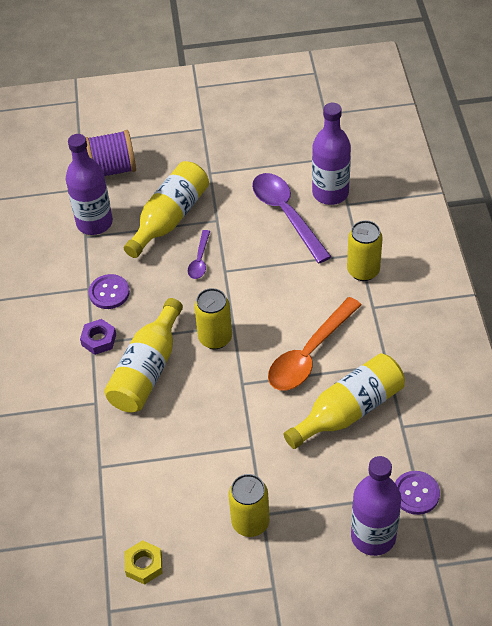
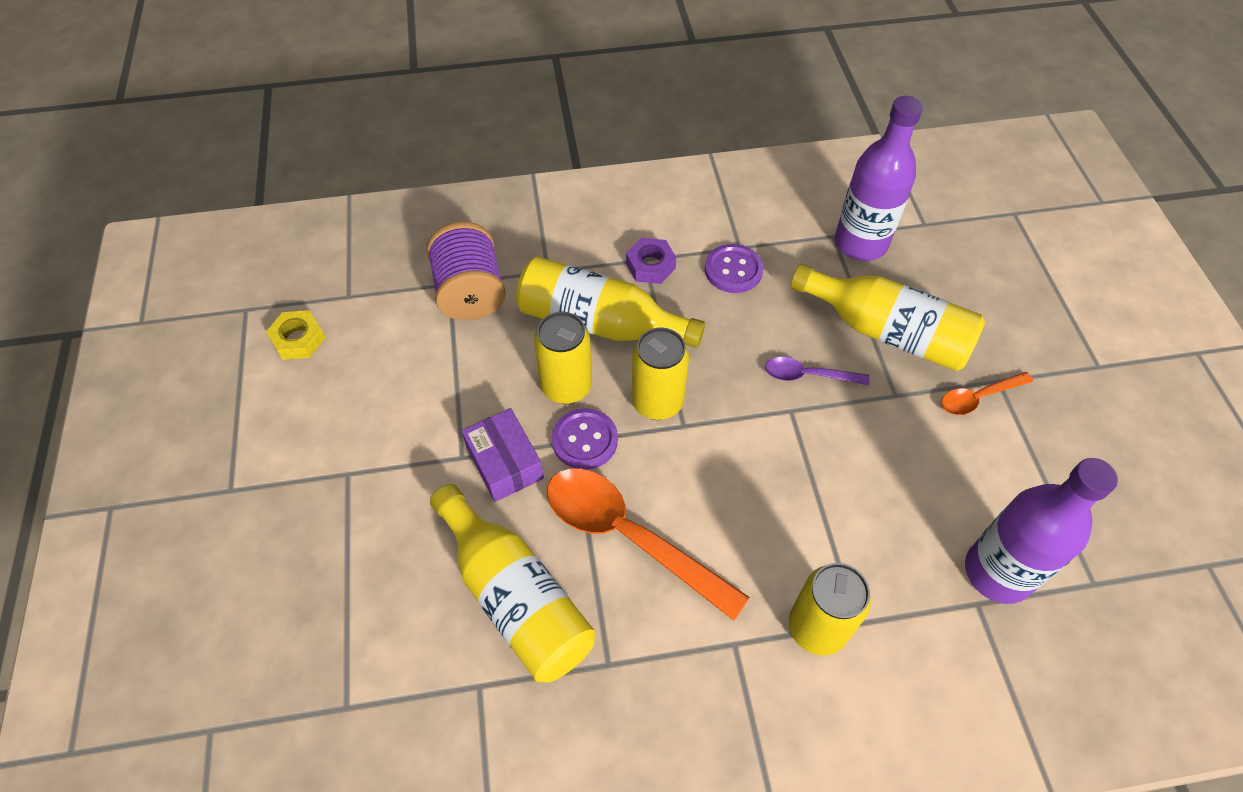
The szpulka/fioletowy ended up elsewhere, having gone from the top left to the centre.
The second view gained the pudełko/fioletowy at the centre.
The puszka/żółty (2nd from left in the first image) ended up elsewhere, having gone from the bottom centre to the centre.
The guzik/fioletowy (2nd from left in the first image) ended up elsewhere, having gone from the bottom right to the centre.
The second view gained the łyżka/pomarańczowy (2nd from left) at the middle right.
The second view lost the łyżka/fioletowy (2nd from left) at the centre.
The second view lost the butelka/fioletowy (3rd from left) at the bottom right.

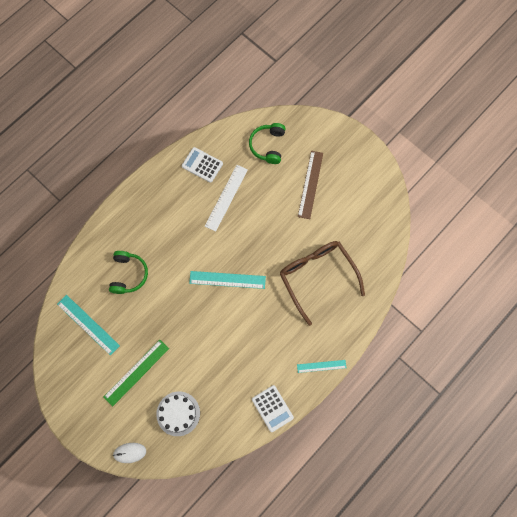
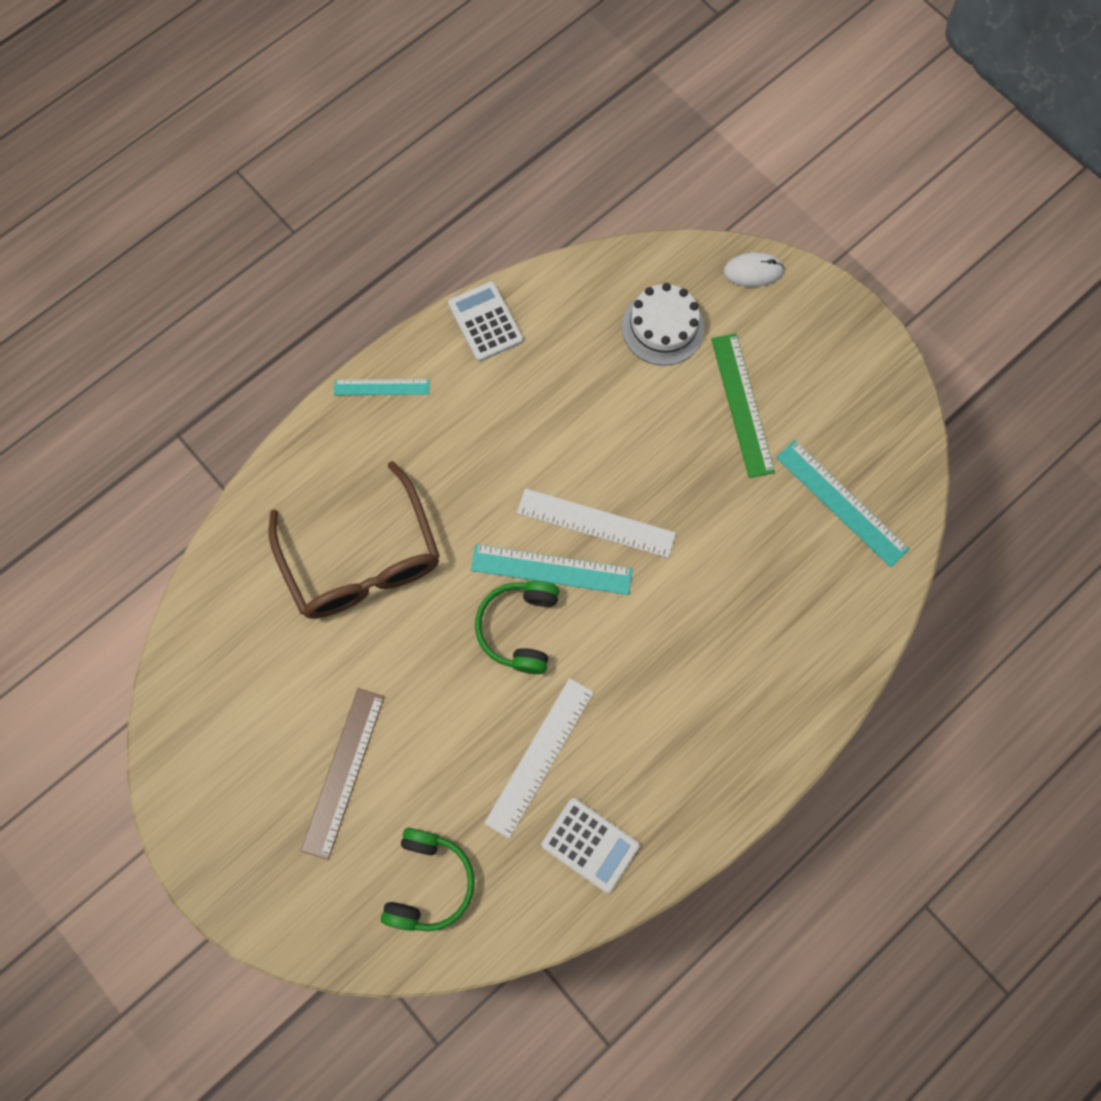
The słuchawki/zielony (1st from left in the first image) ended up elsewhere, having gone from the middle left to the centre.
The second view gained the linijka/biały (2nd from left) at the centre.
The linijka/zielony at the bottom left ended up facing another way, 60 degrees counterclockwise from before.

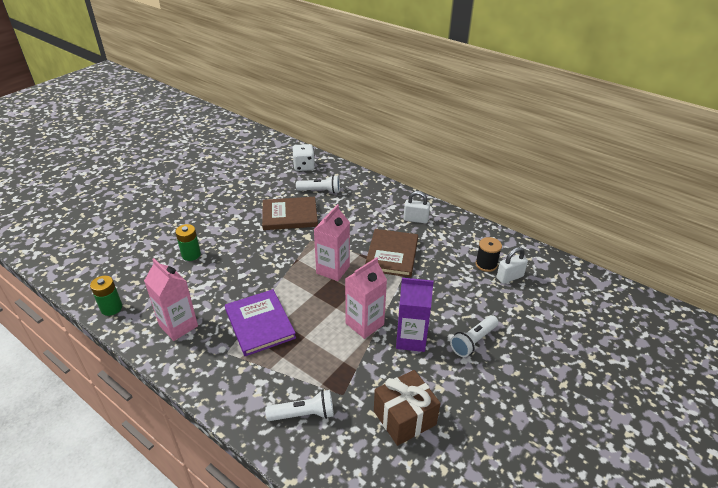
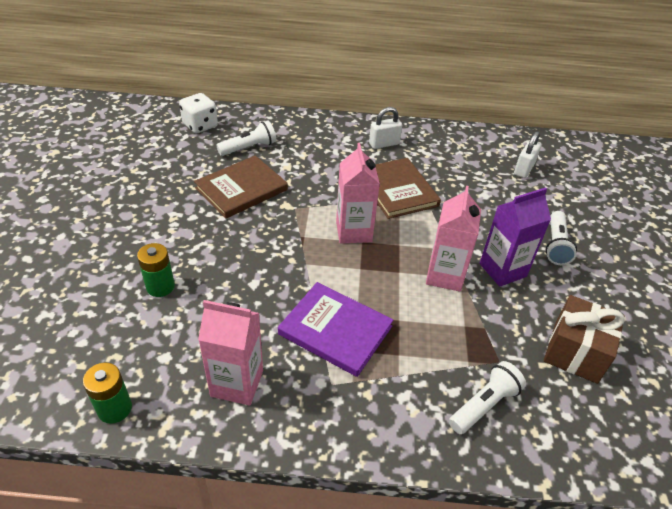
The second view lost the szpulka/czarny at the middle right.

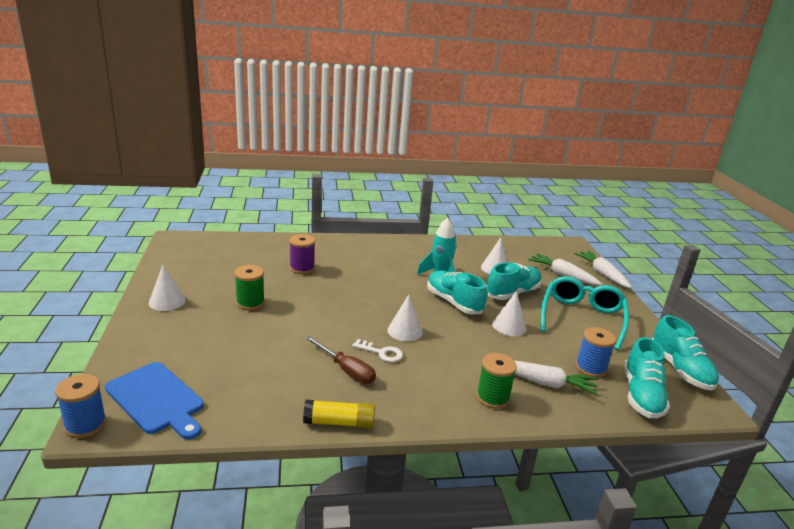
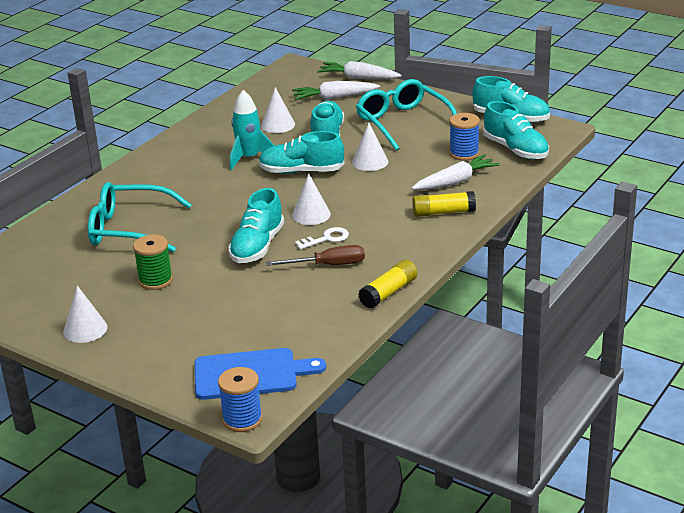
Where the szpulka/fioletowy stood at the centre, the okulary/turkusowy (1st from left) came to stand at the middle left.
The second view gained the but/turkusowy (1st from left) at the centre.
Where the szpulka/zielony (2nd from left) stood at the bottom centre, the klej w sztyfcie/żółty (2nd from left) came to stand at the centre.

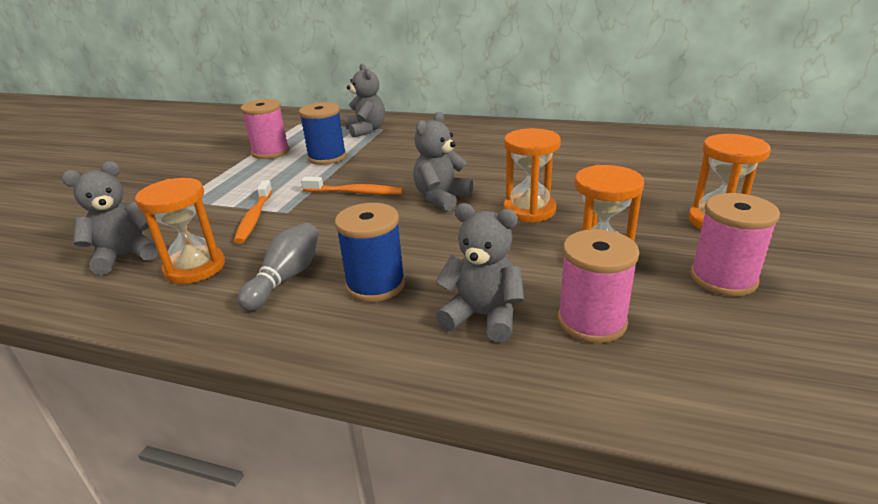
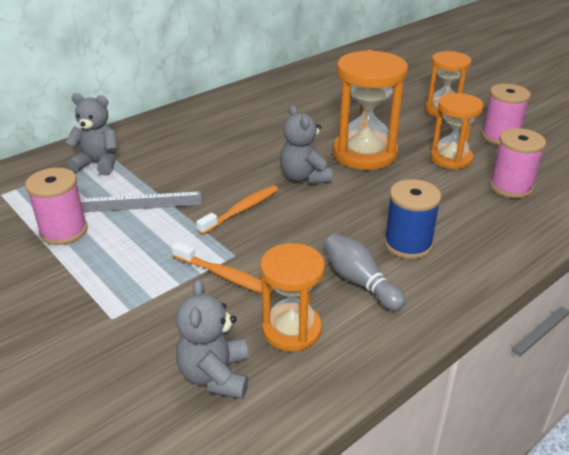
Where the szpulka/niebieski (1st from left) stood at the top centre, the linijka/szary came to stand at the middle left.
The size of the klepsydra/pomarańczowy (2nd from left) at the centre changed by a factor of 1.56.
The second view lost the miś/szary (4th from left) at the centre.

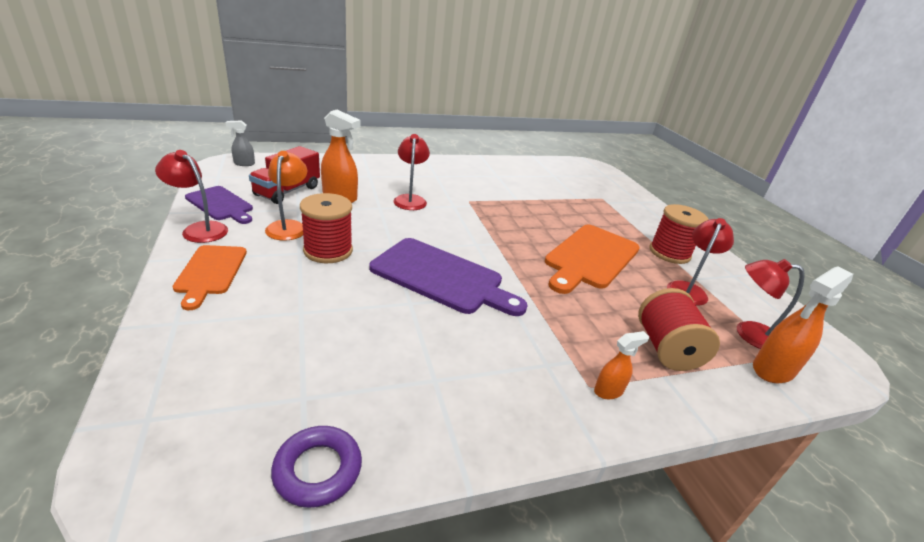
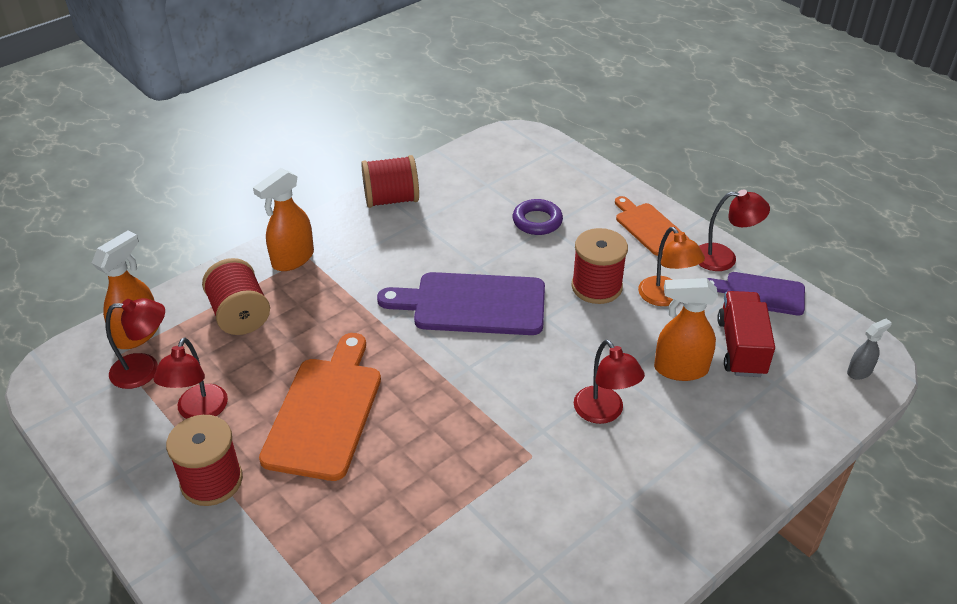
The size of the spryskiwacz/pomarańczowy (2nd from left) at the bottom right changed by a factor of 1.81.
The second view gained the szpulka/czerwony (3rd from left) at the top centre.
The pierścień/fioletowy ended up elsewhere, having gone from the bottom centre to the centre.

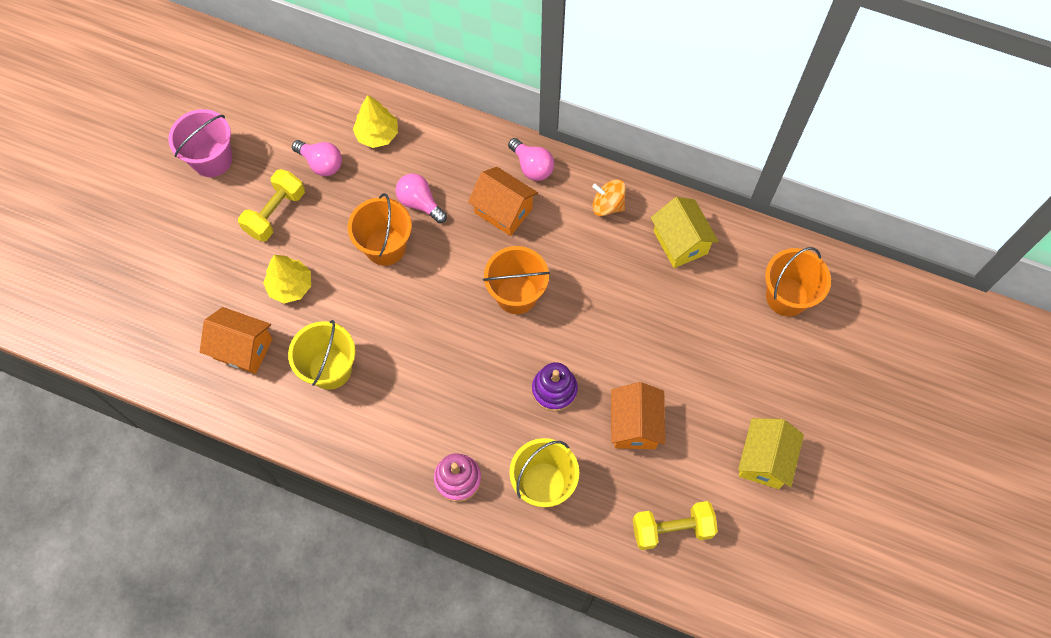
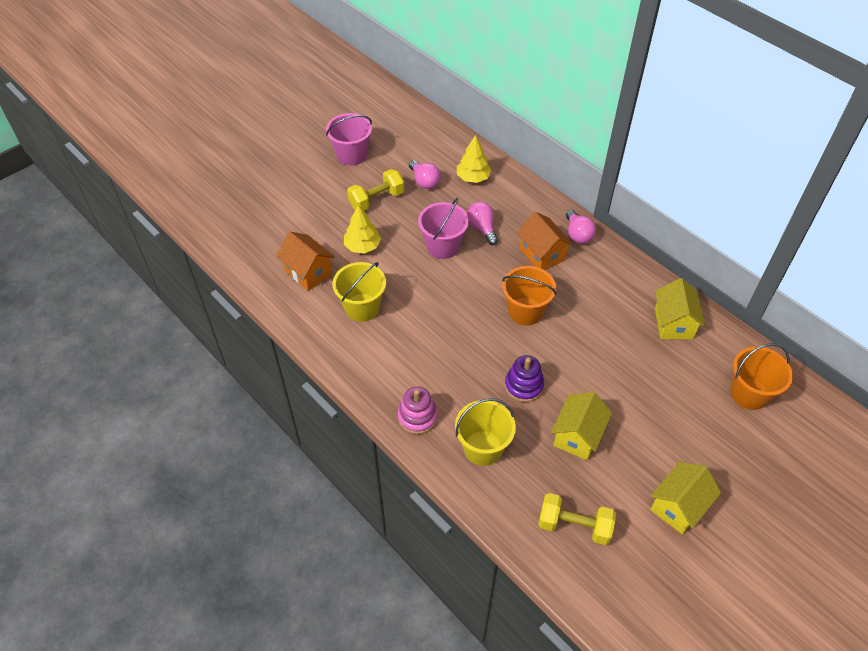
What was the wiadro/pomarańczowy (1st from left) at the centre turned into the wiadro/różowy (2nd from left) at the centre.
What was the domek/pomarańczowy (3rd from left) at the centre turned into the domek/żółty (1st from left) at the middle right.
The second view lost the bączek/pomarańczowy at the top centre.

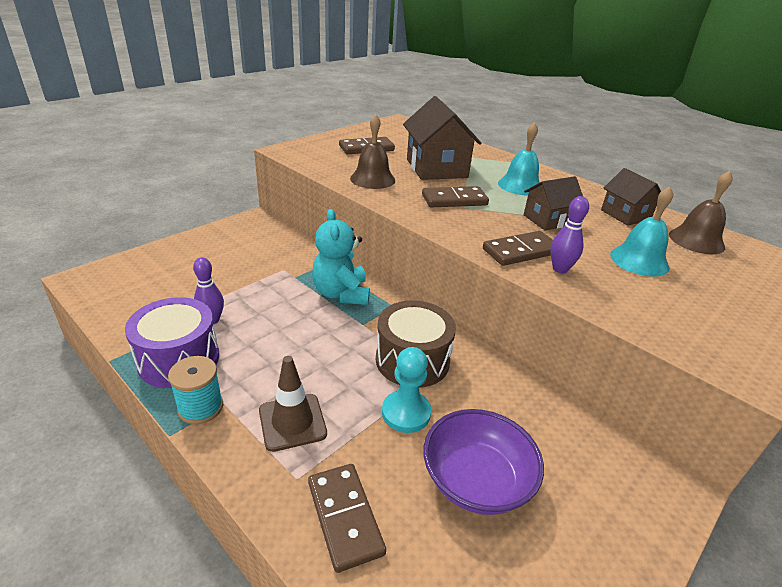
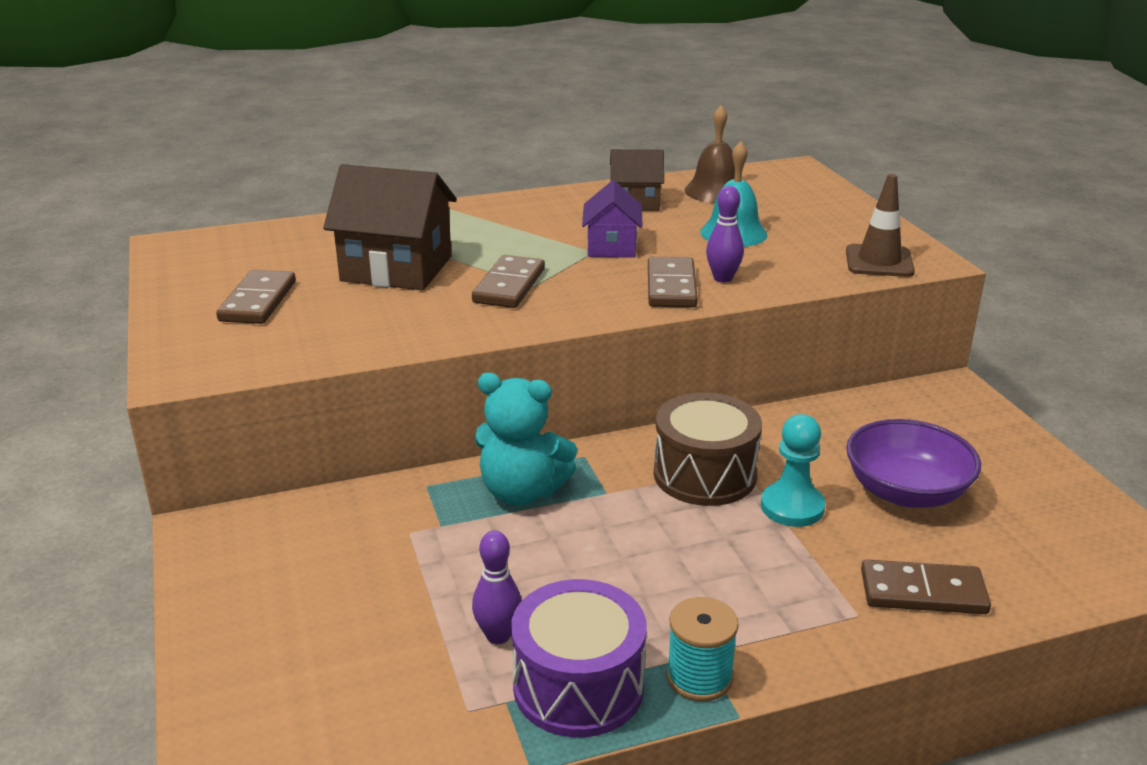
What was the domek/brązowy (2nd from left) at the middle right turned into the domek/fioletowy at the top centre.
The pachołek/brązowy ended up elsewhere, having gone from the bottom centre to the top right.
The second view lost the dzwonek/brązowy (1st from left) at the top centre.
The second view lost the dzwonek/turkusowy (1st from left) at the top centre.

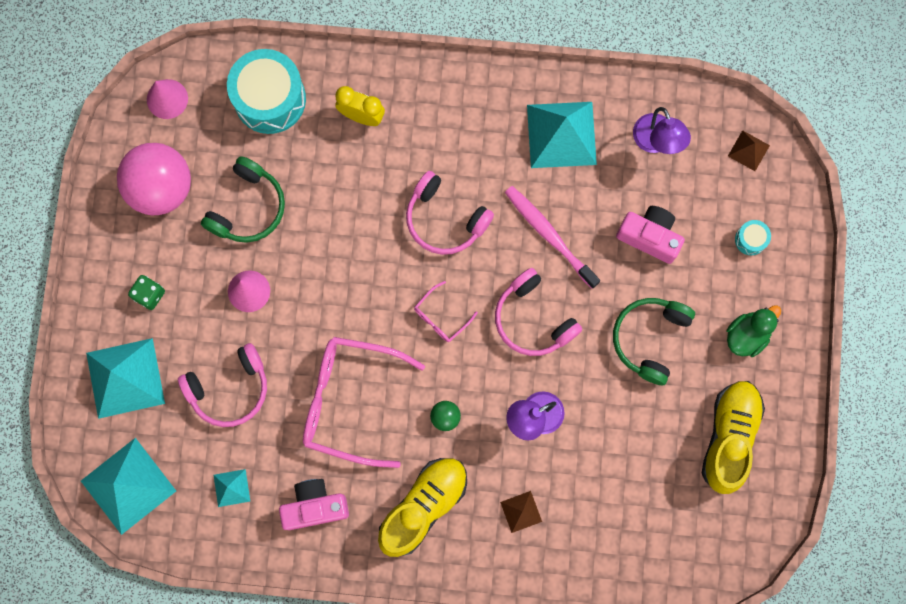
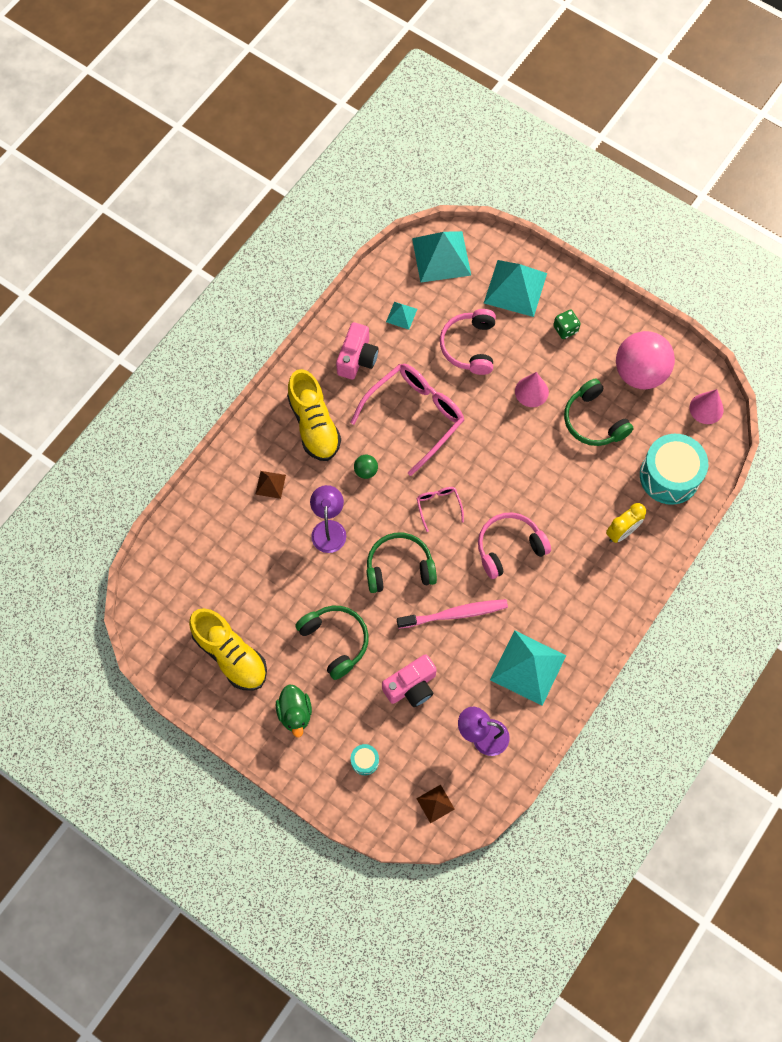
What was the słuchawki/różowy (3rd from left) at the centre turned into the słuchawki/zielony (2nd from left) at the centre.

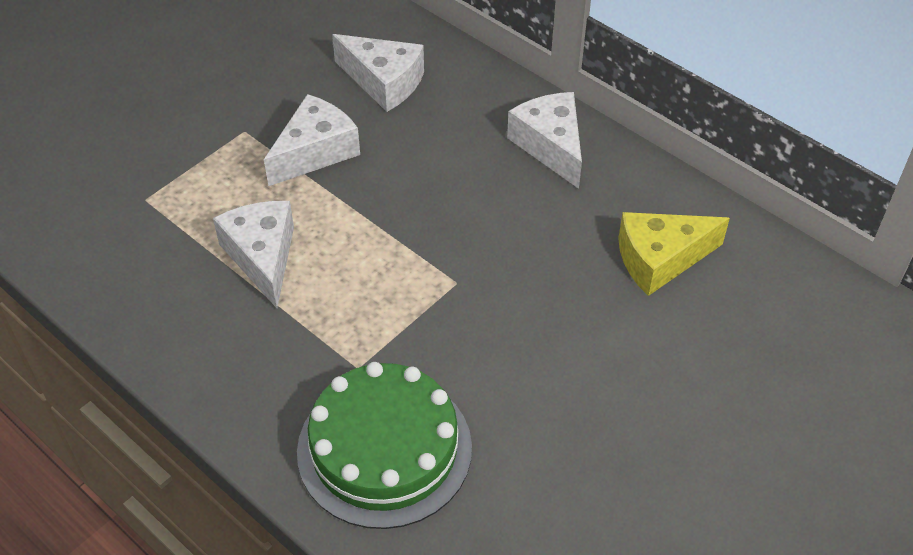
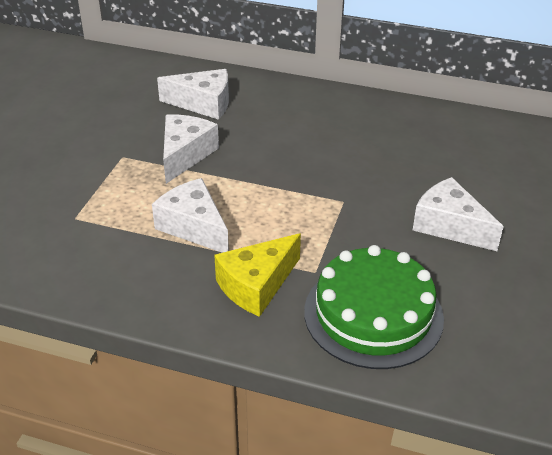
The ser/żółty ended up elsewhere, having gone from the middle right to the centre.
The ser/biały (4th from left) ended up elsewhere, having gone from the top centre to the middle right.

